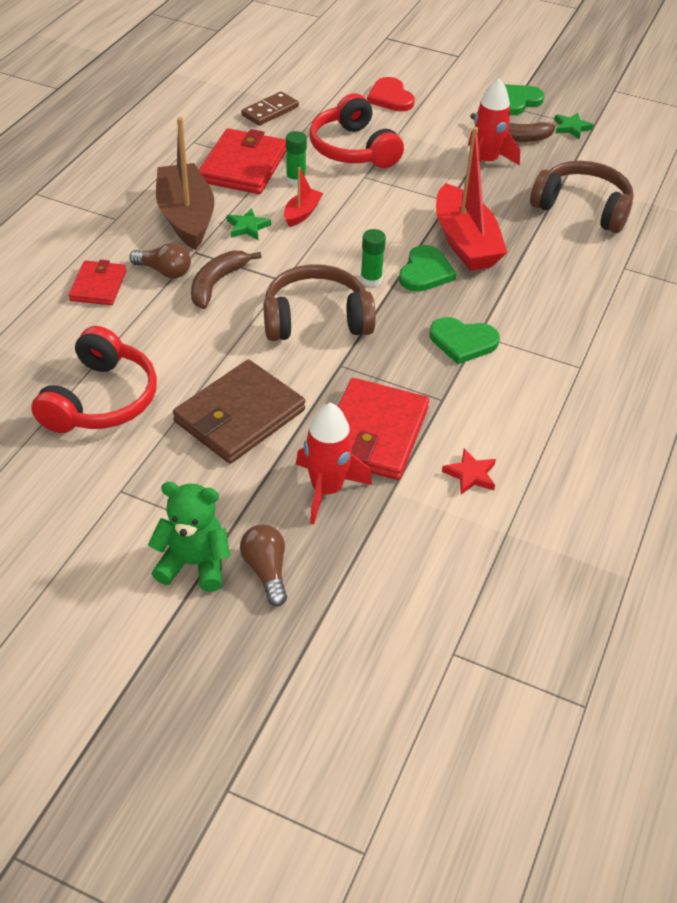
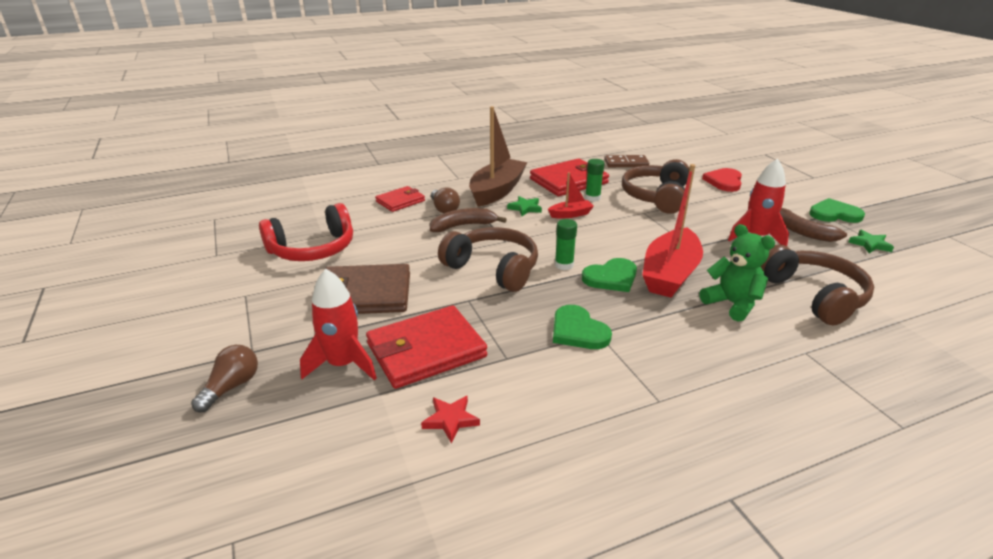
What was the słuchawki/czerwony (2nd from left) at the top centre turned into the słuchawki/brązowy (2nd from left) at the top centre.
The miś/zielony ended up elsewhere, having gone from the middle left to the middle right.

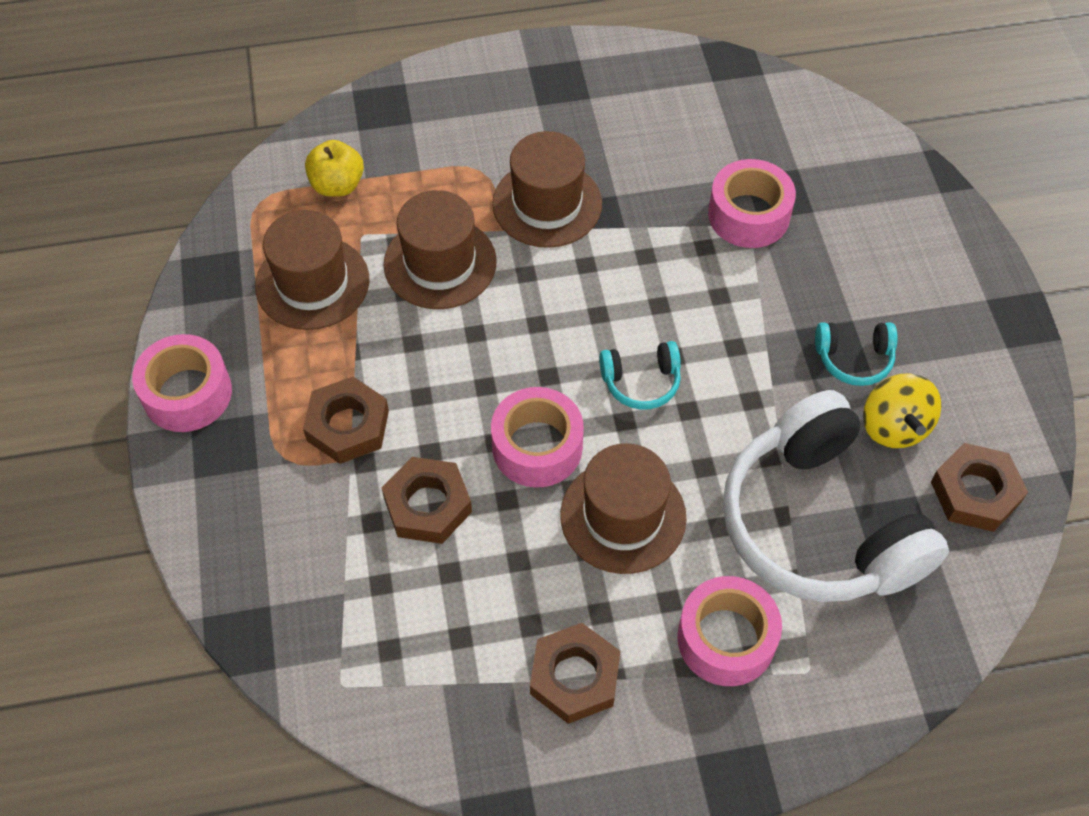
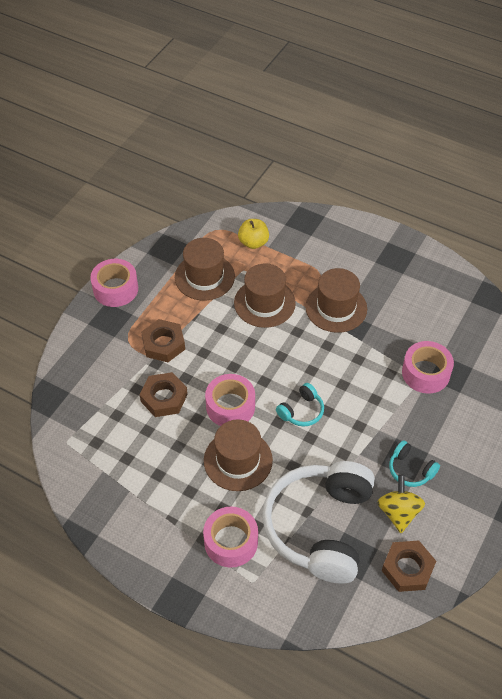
The słuchawki/turkusowy (1st from left) at the centre ended up facing another way, 75 degrees counterclockwise from before.
The bączek/żółty at the middle right ended up facing another way, 150 degrees clockwise from before.
The second view lost the nakrętka/brązowy (3rd from left) at the bottom centre.

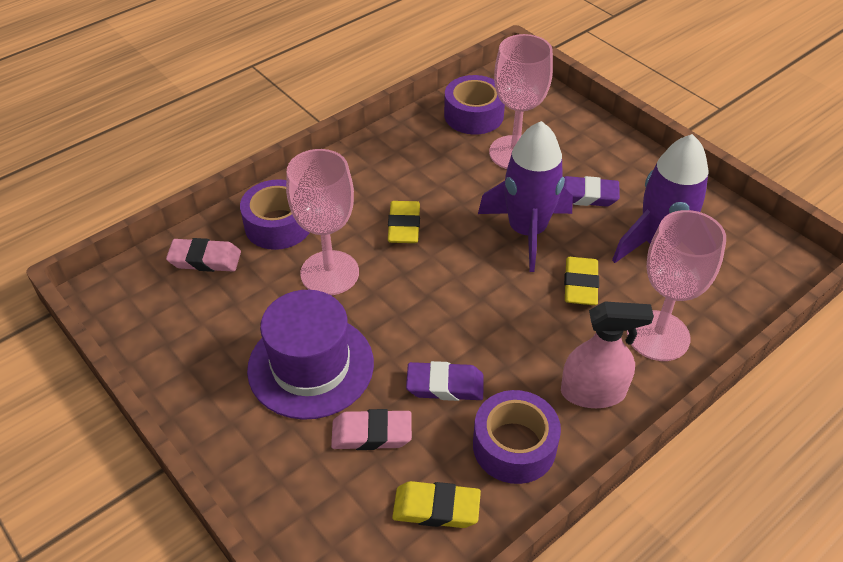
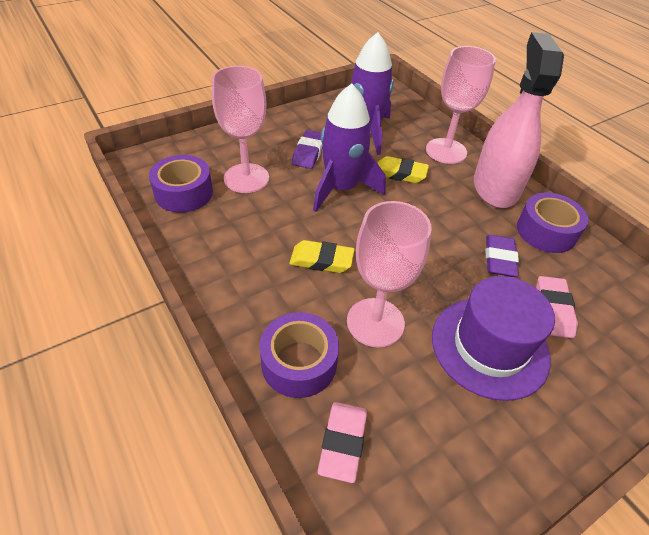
The size of the spryskiwacz/różowy at the middle right changed by a factor of 1.59.
The second view lost the gumka do mazania/żółty (2nd from left) at the bottom centre.

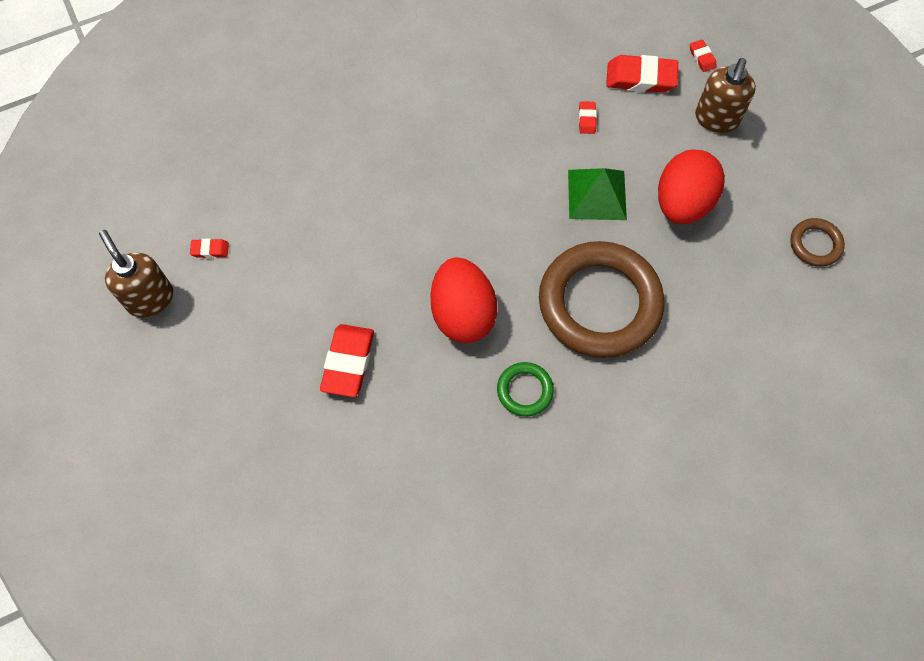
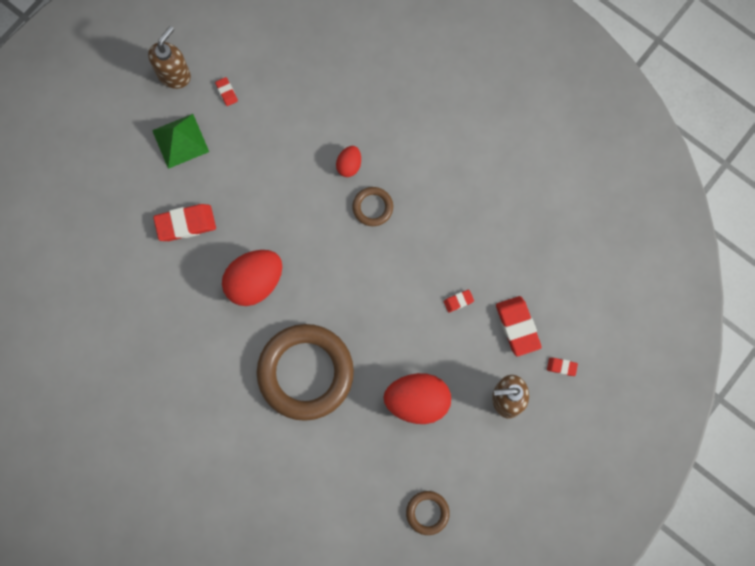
The piramida/zielony ended up elsewhere, having gone from the top centre to the top left.
The second view gained the jajko/czerwony (2nd from left) at the top centre.
The second view gained the pierścień/brązowy (2nd from left) at the centre.
The gumka do mazania/czerwony (5th from left) at the top right ended up facing another way, 60 degrees clockwise from before.
The second view lost the pierścień/zielony at the centre.

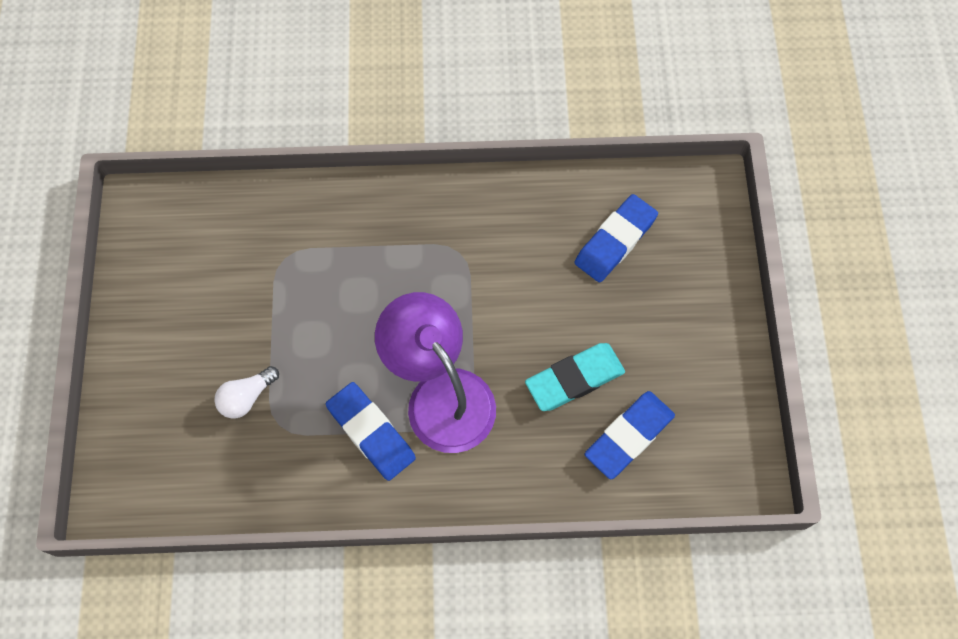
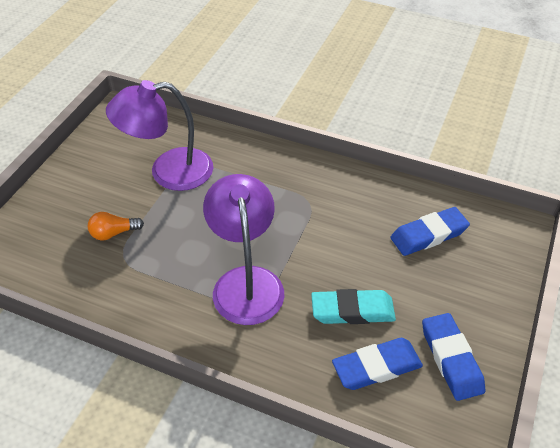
What was the żarówka/biały at the middle left turned into the żarówka/pomarańczowy at the middle left.
The second view gained the lampka/fioletowy (1st from left) at the top left.
The gumka do mazania/niebieski (1st from left in the first image) ended up elsewhere, having gone from the bottom centre to the bottom right.

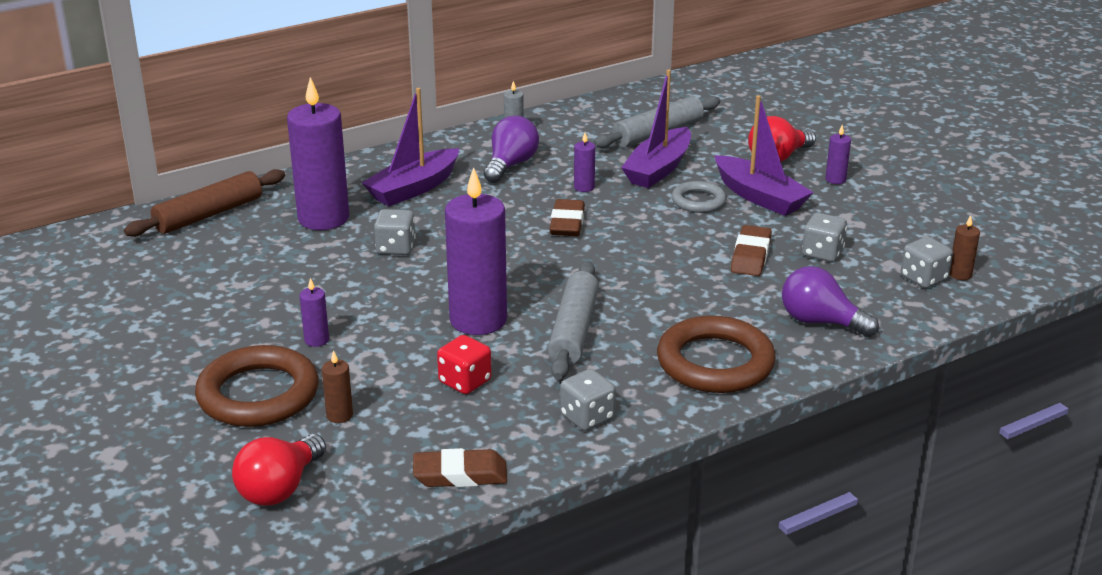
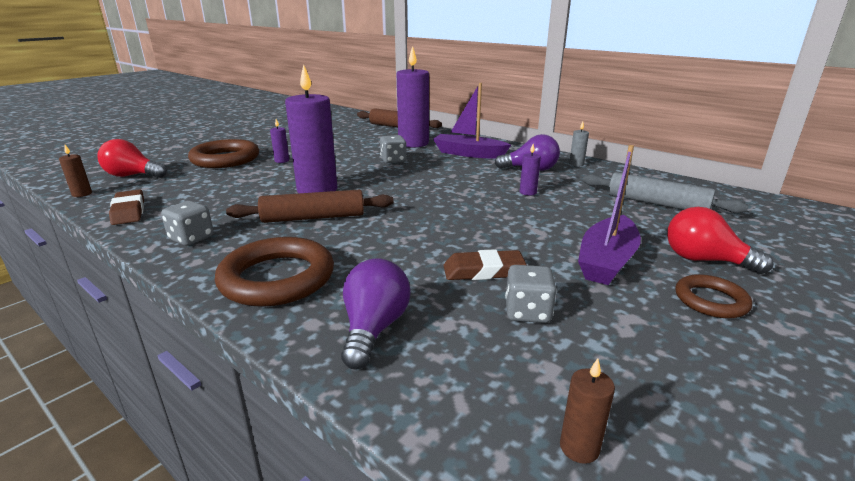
The świeca/brązowy (1st from left) ended up elsewhere, having gone from the bottom left to the middle left.
What was the wałek do ciasta/szary (1st from left) at the centre turned into the wałek do ciasta/brązowy (1st from left) at the centre.
Where the świeca/fioletowy (5th from left) stood at the top right, the pierścień/brązowy (3rd from left) came to stand at the middle right.
The second view lost the kostka do gry/czerwony at the centre.
The second view lost the gumka do mazania/brązowy (2nd from left) at the centre.
The second view lost the łódka/fioletowy (2nd from left) at the top centre.
The second view lost the pierścień/szary at the centre.
The second view lost the kostka do gry/szary (4th from left) at the middle right.

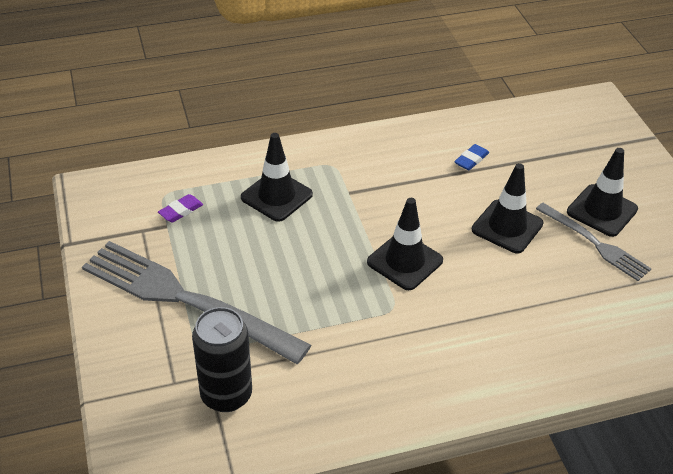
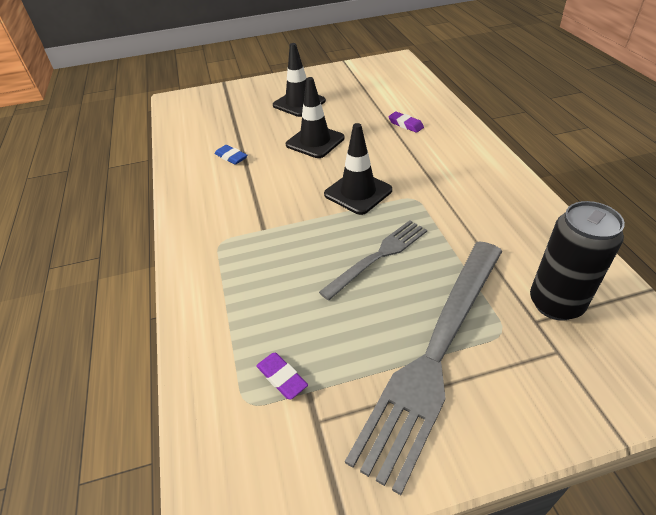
The widelec/szary (2nd from left in the first image) ended up elsewhere, having gone from the middle right to the centre.
The second view gained the gumka do mazania/fioletowy (2nd from left) at the top centre.
The second view lost the pachołek/czarny (1st from left) at the centre.

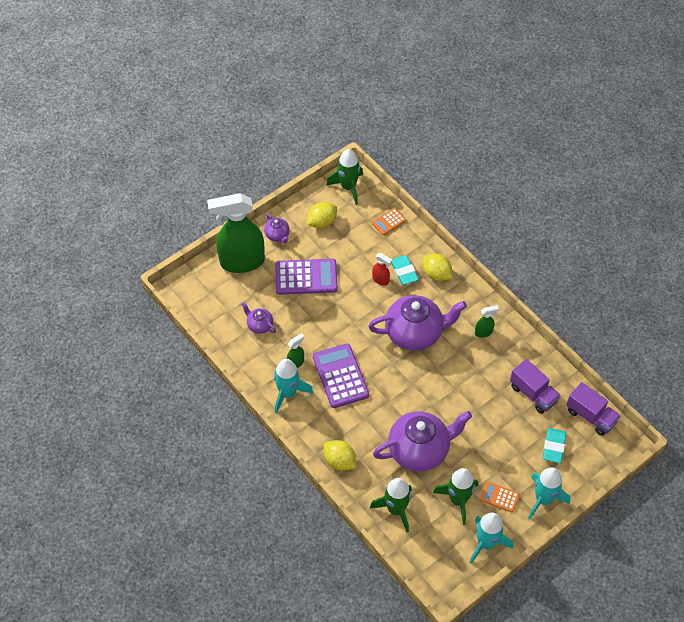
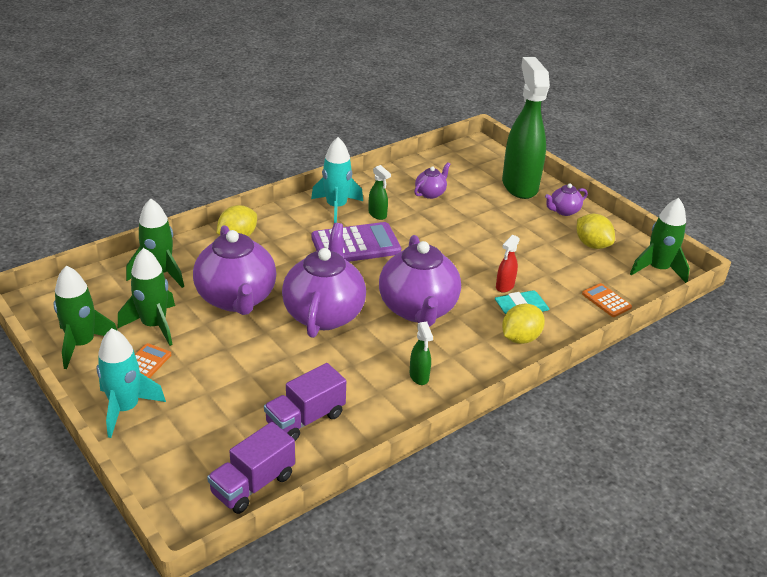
What was the rakieta/turkusowy (2nd from left) at the bottom right turned into the rakieta/zielony (1st from left) at the middle left.
The second view gained the imbryk/fioletowy (2nd from left) at the centre.
The second view lost the kalkulator/fioletowy (1st from left) at the centre.
The second view lost the gumka do mazania/turkusowy (2nd from left) at the bottom right.

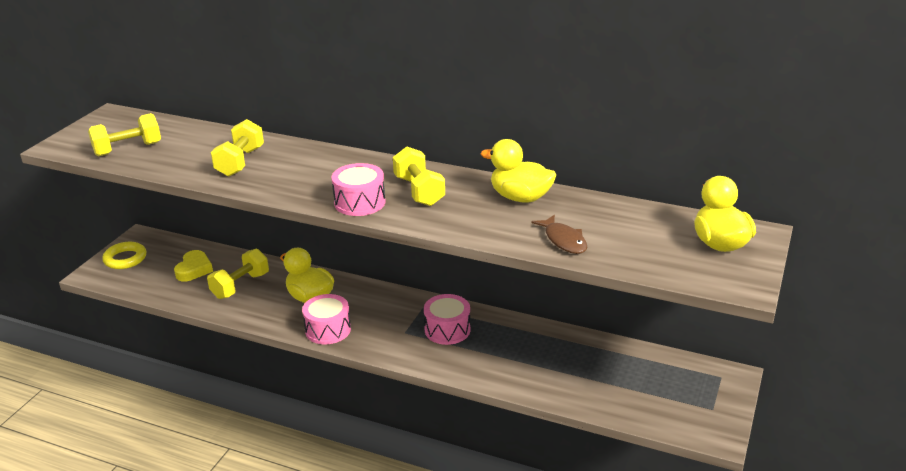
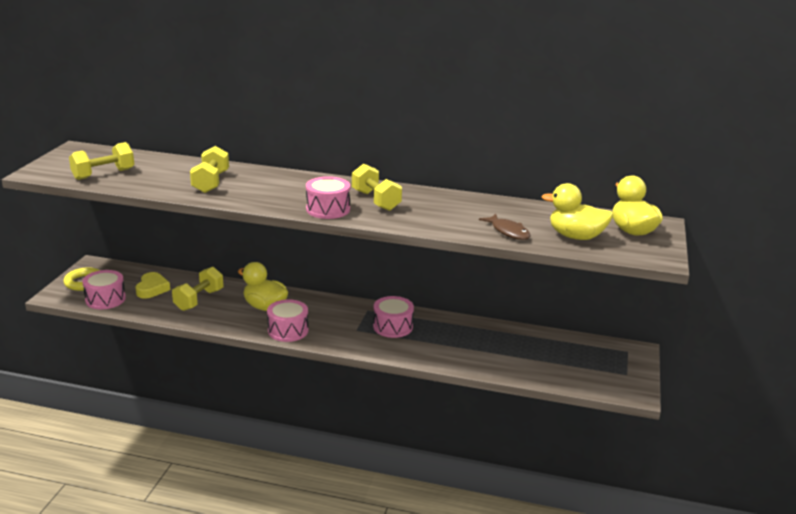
The second view gained the bęben/różowy (1st from left) at the middle left.
The kaczka/żółty (2nd from left) ended up elsewhere, having gone from the centre to the middle right.

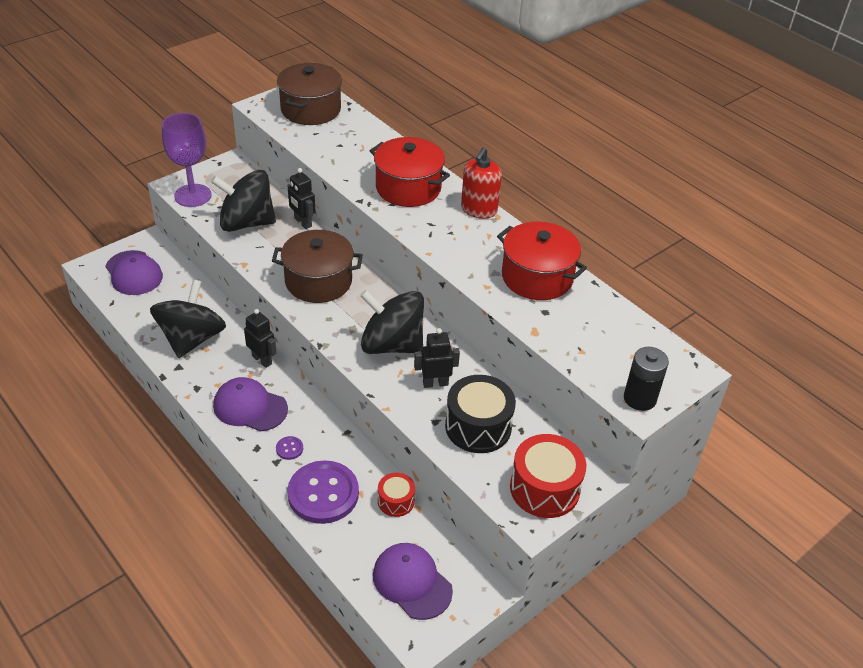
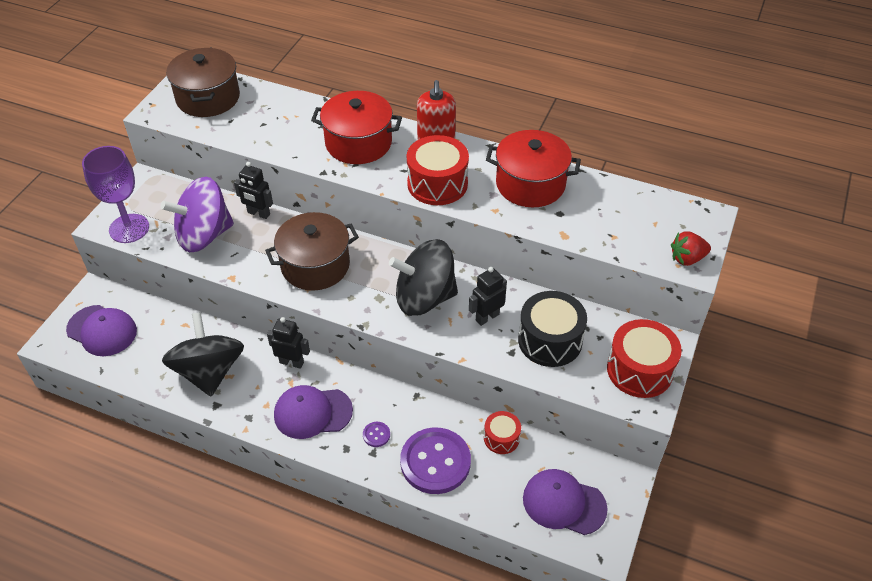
What was the bączek/czarny (2nd from left) at the top left turned into the bączek/fioletowy at the middle left.
The second view gained the bęben/czerwony (1st from left) at the top centre.
Where the bateria/czarny stood at the middle right, the truskawka/czerwony came to stand at the middle right.

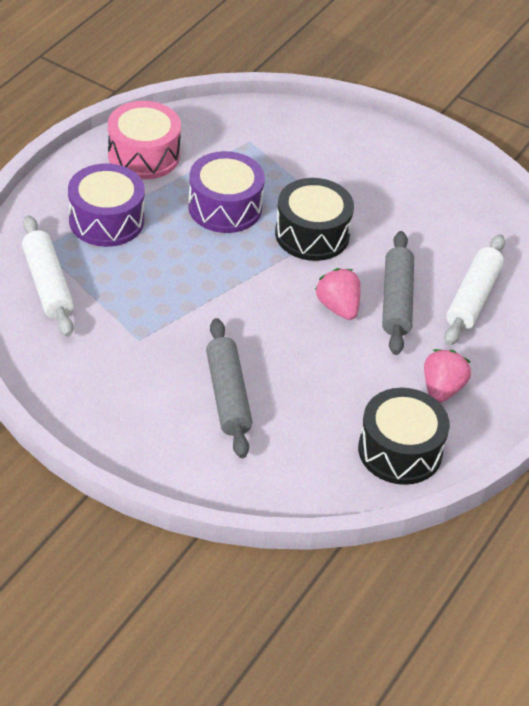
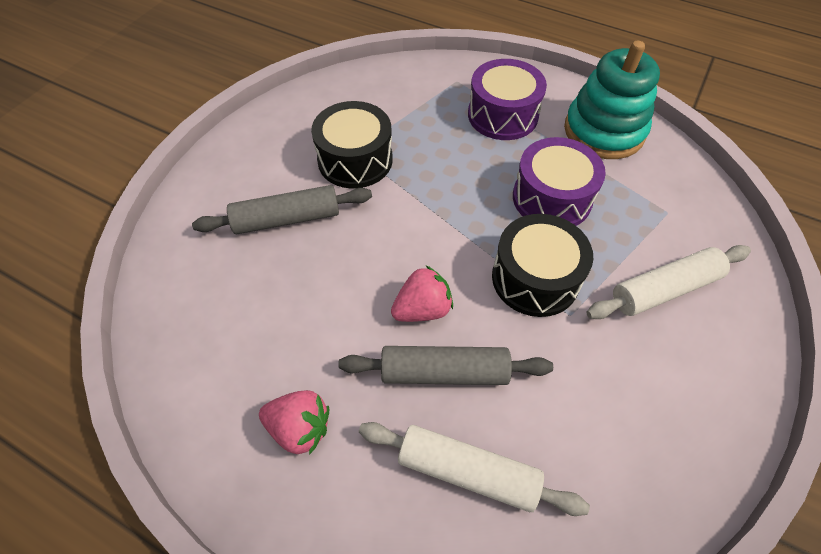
The bęben/czarny (2nd from left in the first image) ended up elsewhere, having gone from the middle right to the top centre.
Where the bęben/różowy stood at the top left, the zabawka nakładanka/turkusowy came to stand at the top right.
The wałek do ciasta/biały (1st from left in the first image) ended up elsewhere, having gone from the middle left to the middle right.

